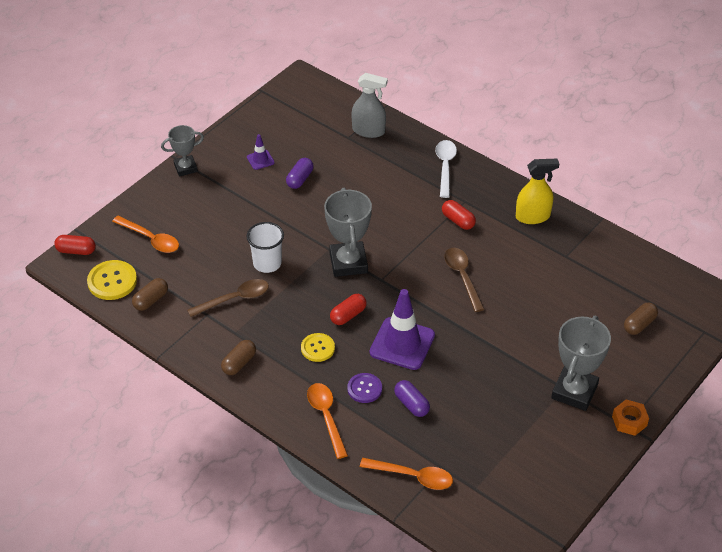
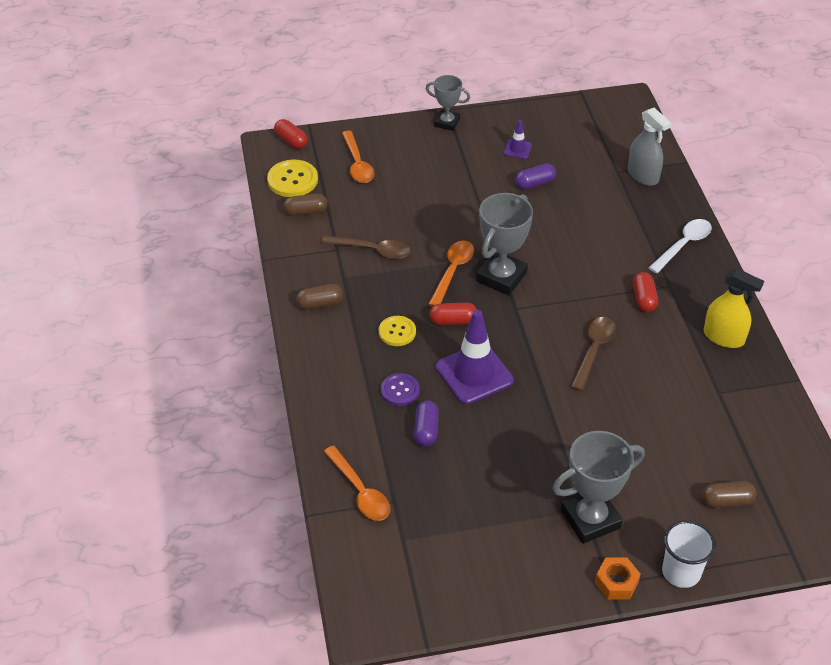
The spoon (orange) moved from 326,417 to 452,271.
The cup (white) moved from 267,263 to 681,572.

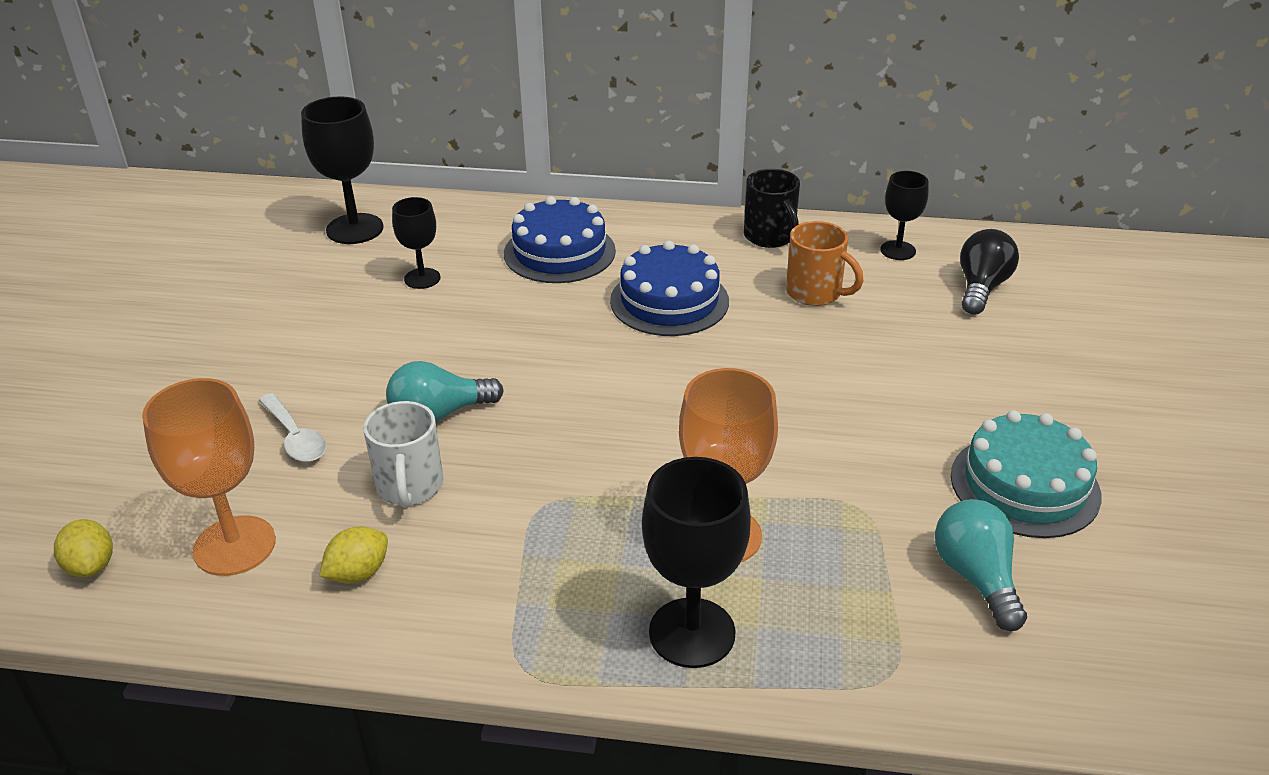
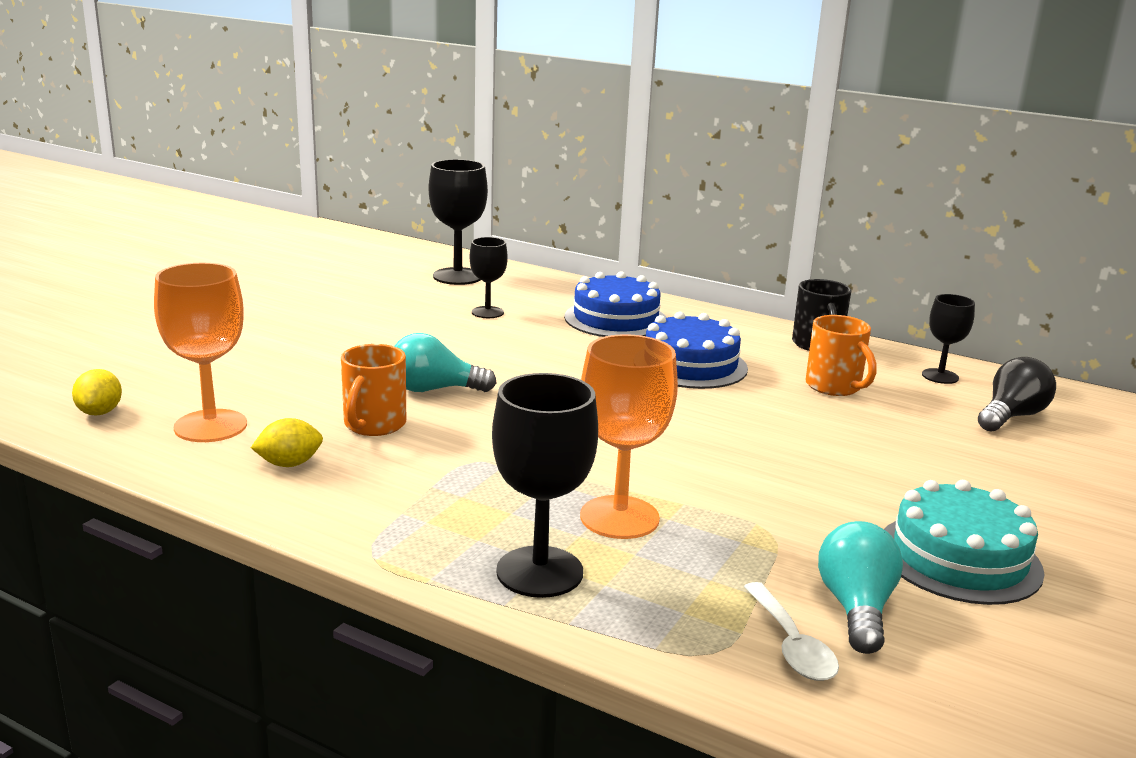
The mug (white) at 410,487 became the mug (orange) at 374,425.
The spoon (white) moved from 295,437 to 791,644.

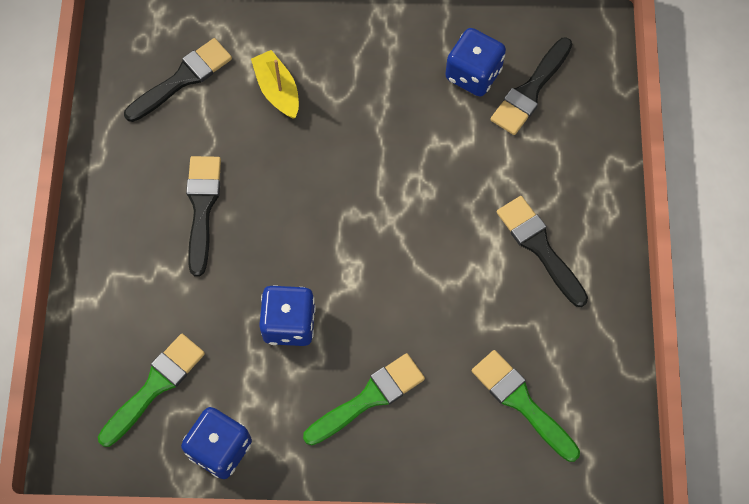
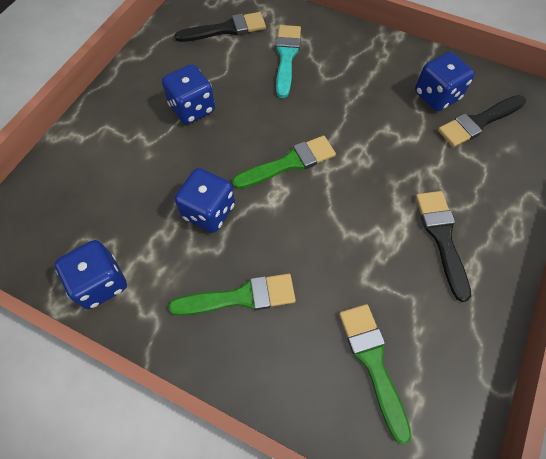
The brush (black) at 202,208 was replaced by the dice (blue) at 192,108.
The brush (green) moved from 155,386 to 289,163.
The boat (yellow) at 277,90 was replaced by the brush (turquoise) at 286,57.

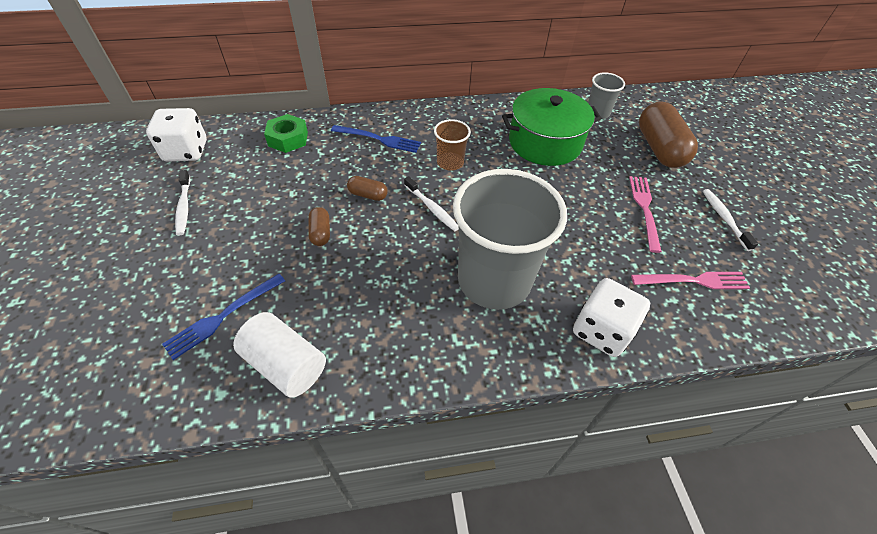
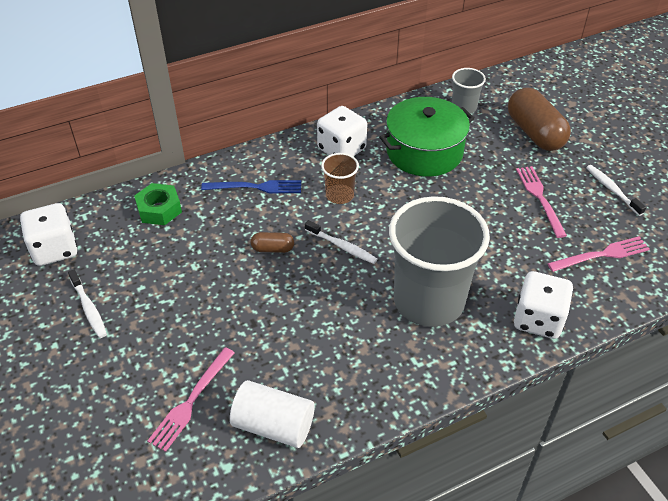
The fork (blue) at 222,317 became the fork (pink) at 190,402.
The dice (white) at 341,149 appeared.
The capsule (brown) at 321,233 disappeared.

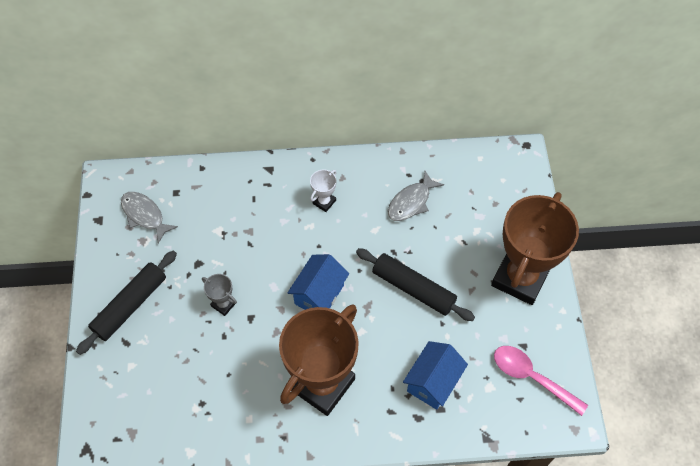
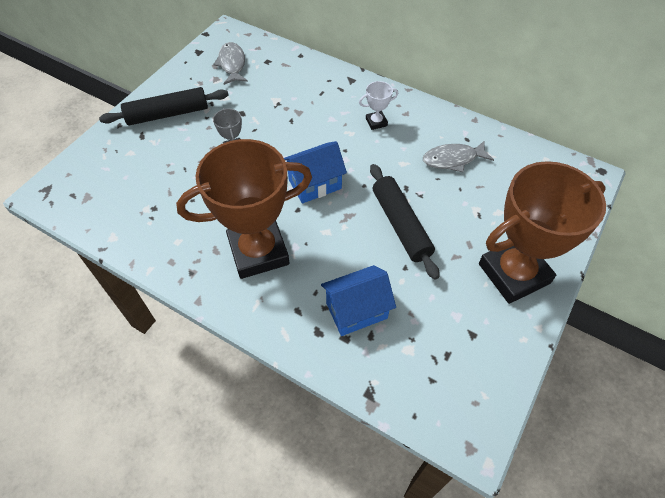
The spoon (pink) at 532,377 disappeared.

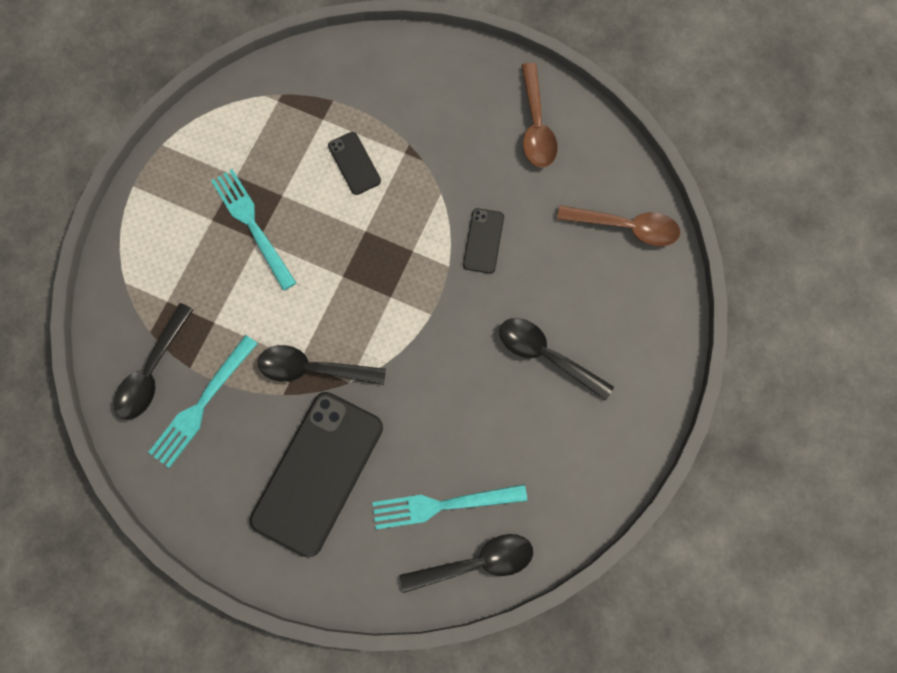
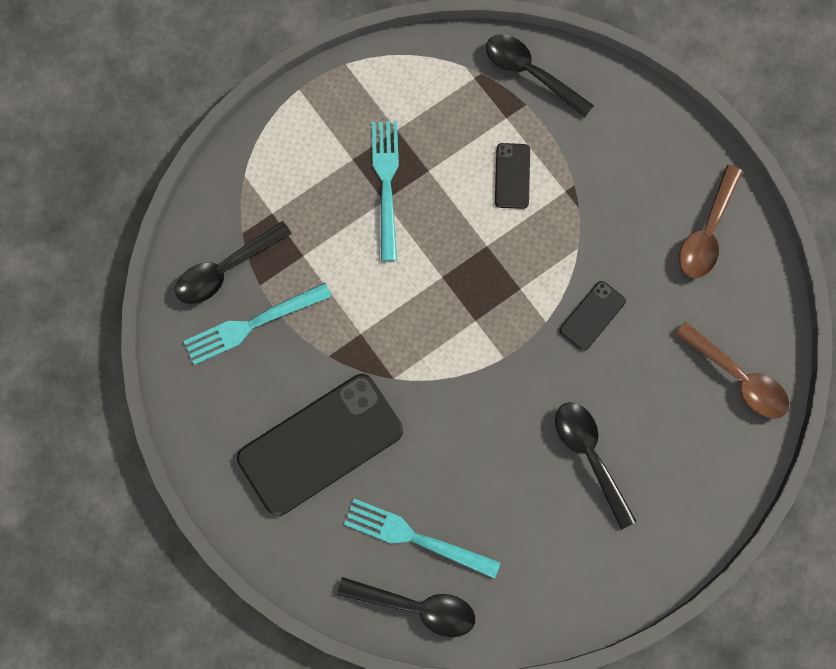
The spoon (black) moved from 313,369 to 530,73.

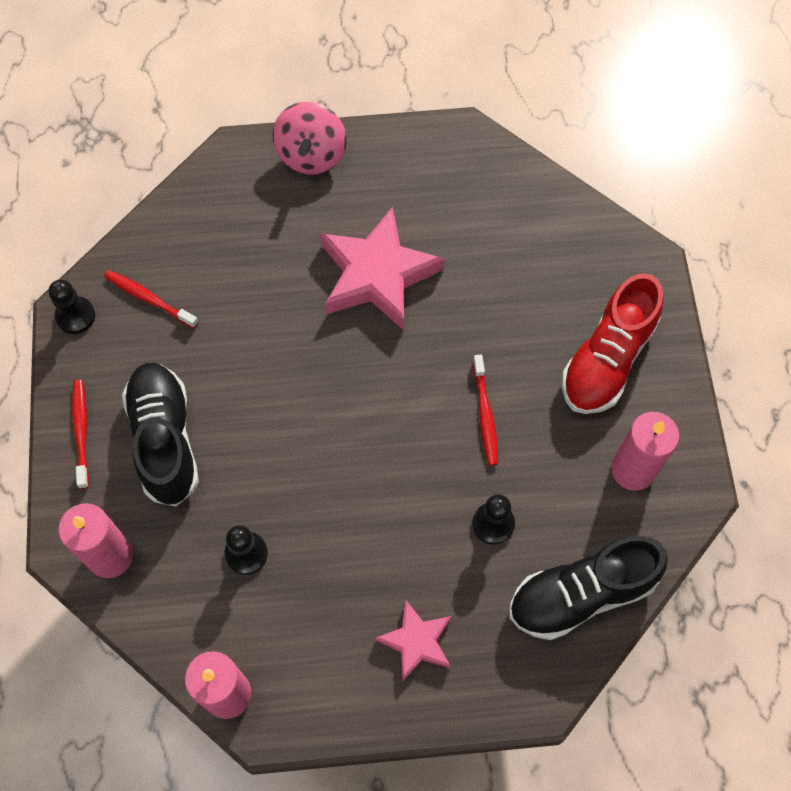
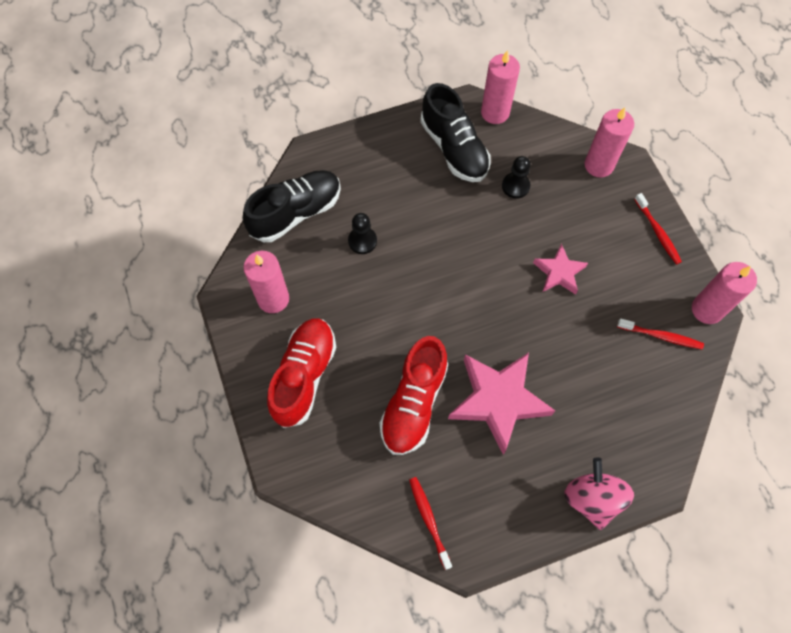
The shoe (red) at 414,403 appeared.
The toothbrush (red) moved from 485,415 to 429,520.
The shoe (black) moved from 165,439 to 454,148.
The star (pink) moved from 416,642 to 559,272.
The pawn (black) at 75,316 was replaced by the candle (pink) at 707,309.

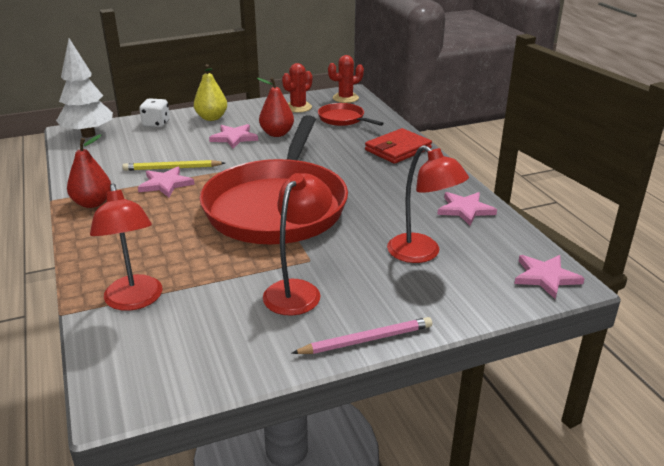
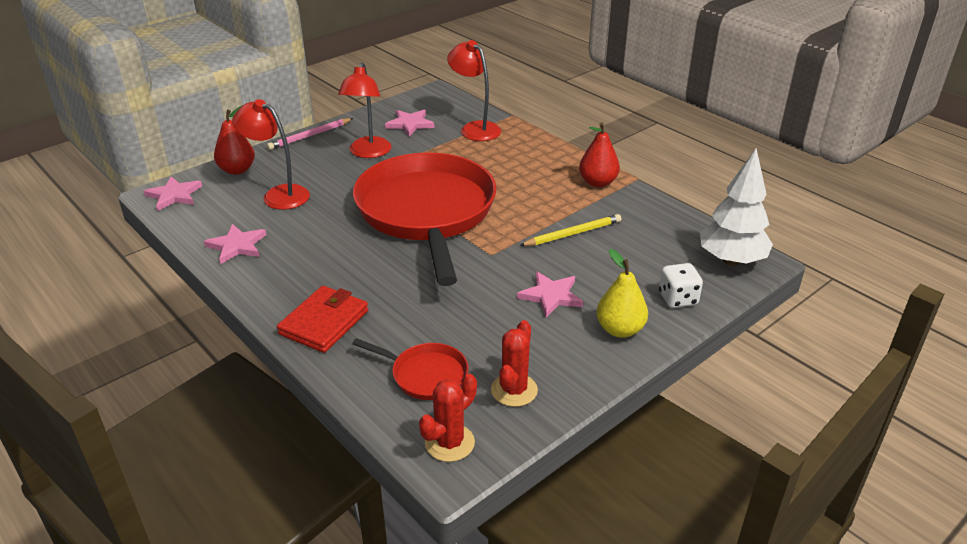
The pear (red) moved from 277,134 to 237,170.
The star (pink) moved from 165,184 to 410,124.

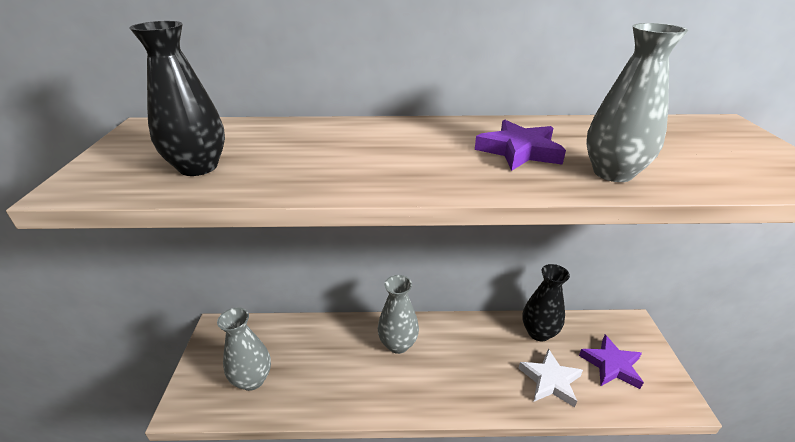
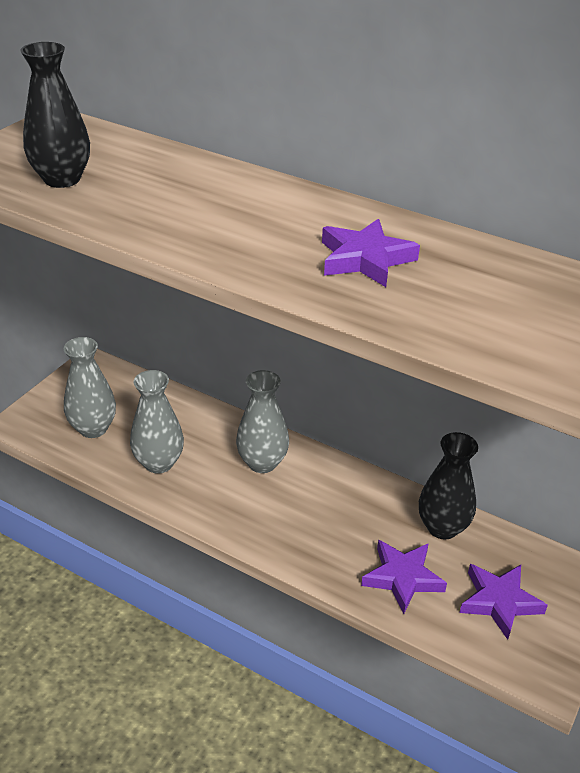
The vase (grey) moved from 612,173 to 159,463.
The star (white) at 550,380 became the star (purple) at 402,578.

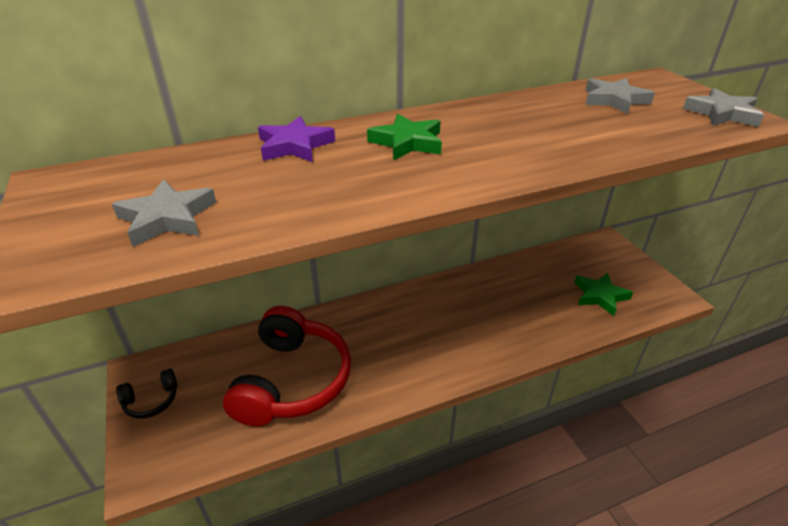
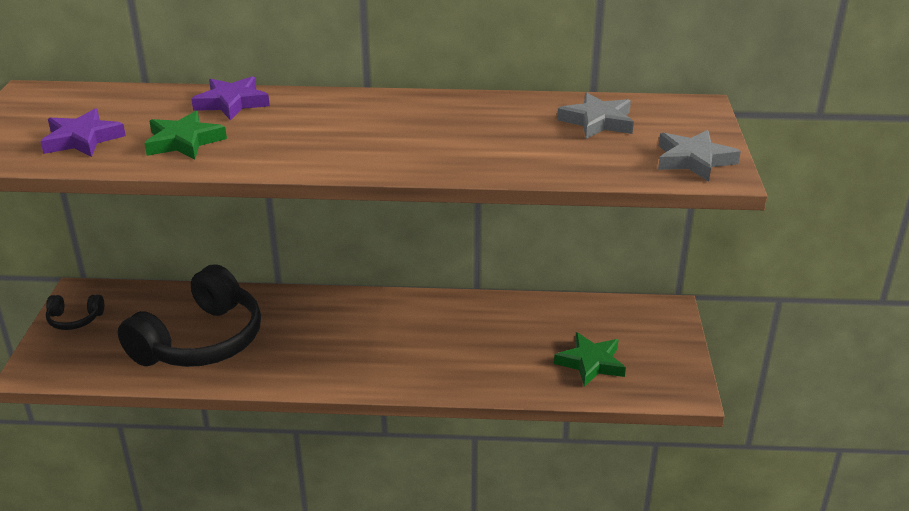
The star (grey) at 167,218 became the star (purple) at 82,139.
The headphones (red) at 292,380 became the headphones (black) at 200,341.
The star (green) moved from 407,142 to 184,141.

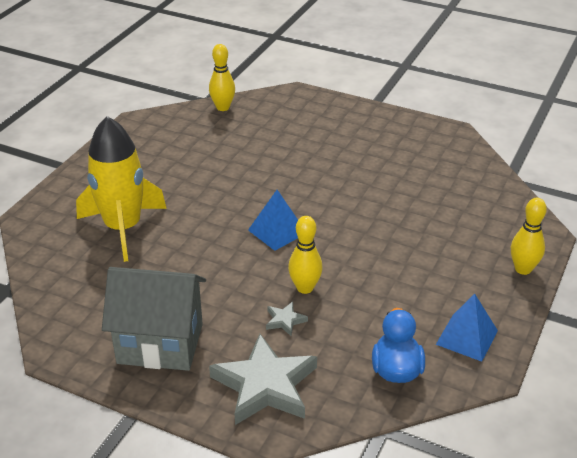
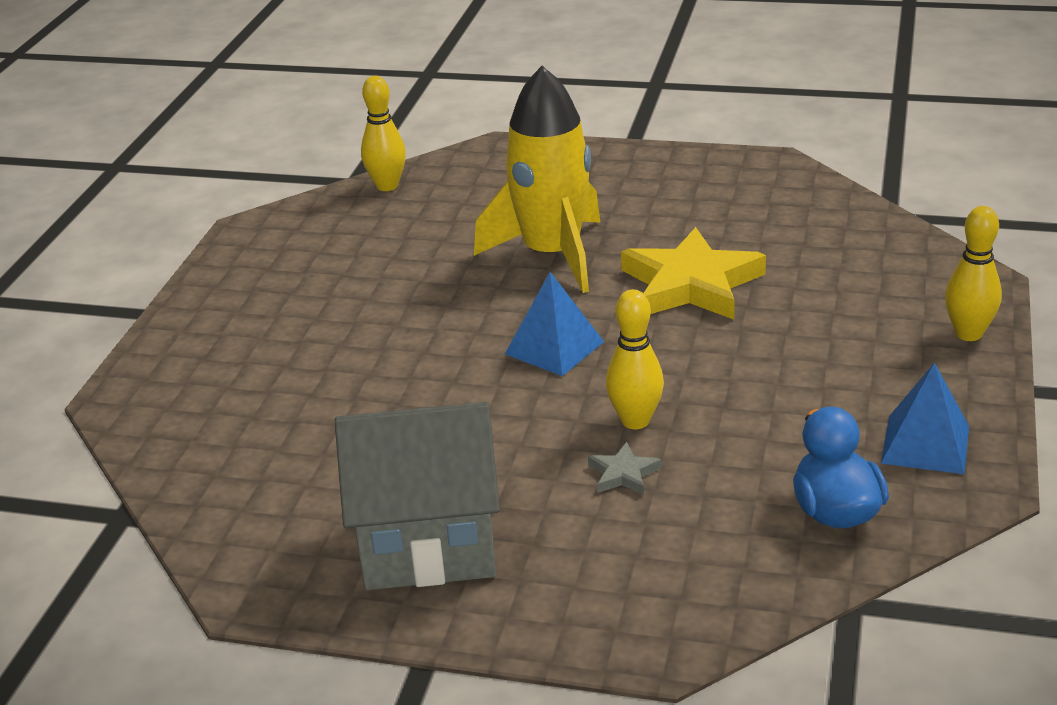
The rocket (yellow) moved from 123,228 to 552,255.
The star (yellow) at 691,284 appeared.
The star (grey) at 265,385 disappeared.

